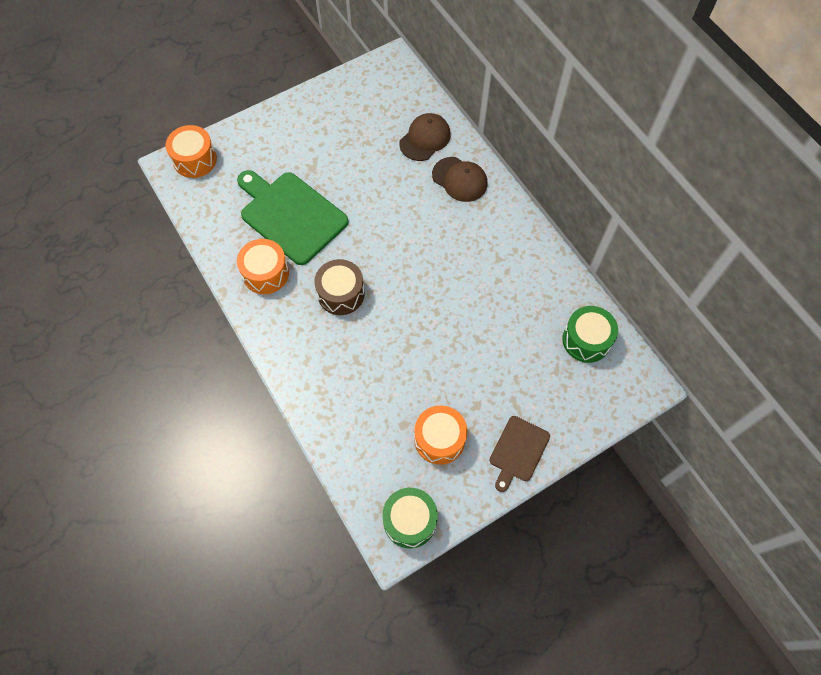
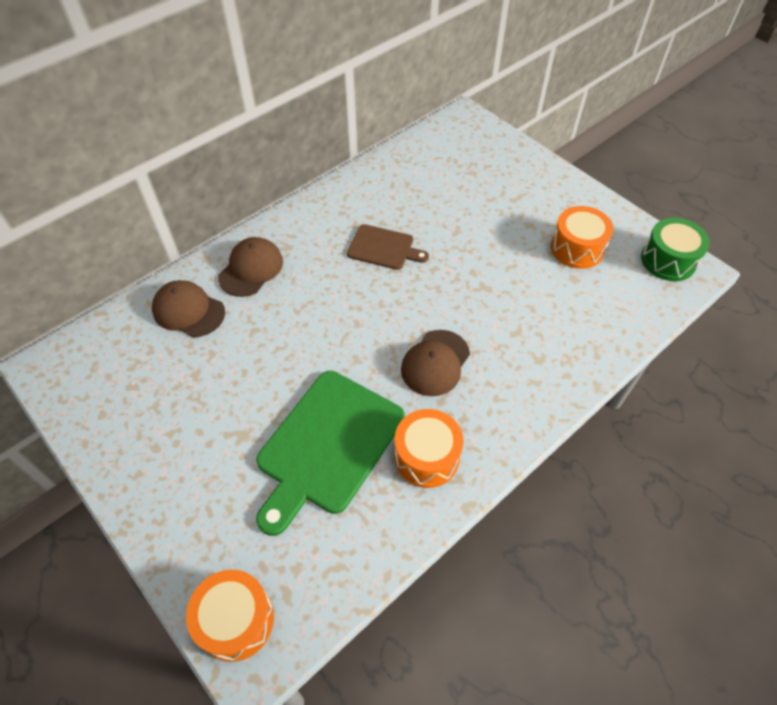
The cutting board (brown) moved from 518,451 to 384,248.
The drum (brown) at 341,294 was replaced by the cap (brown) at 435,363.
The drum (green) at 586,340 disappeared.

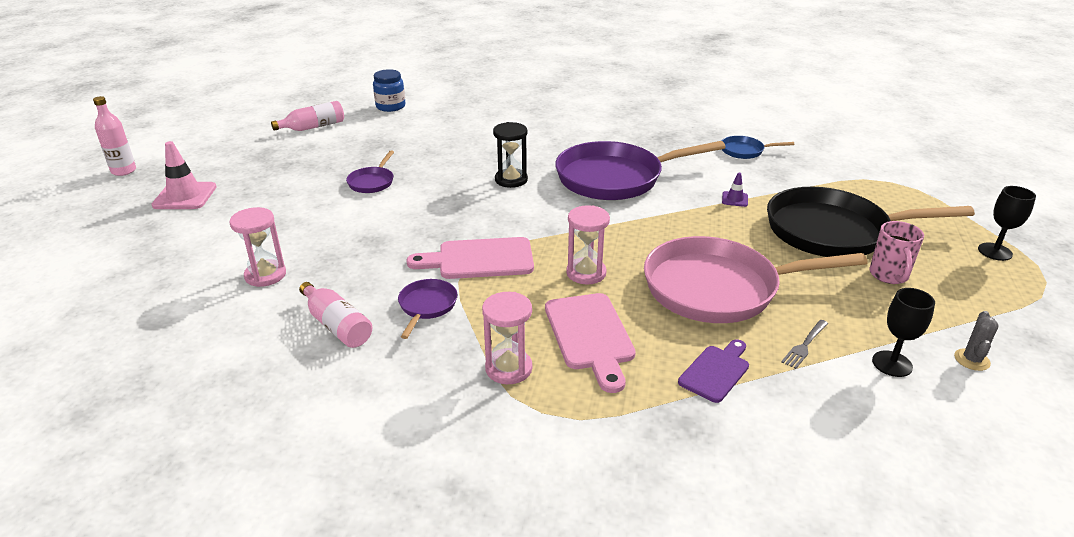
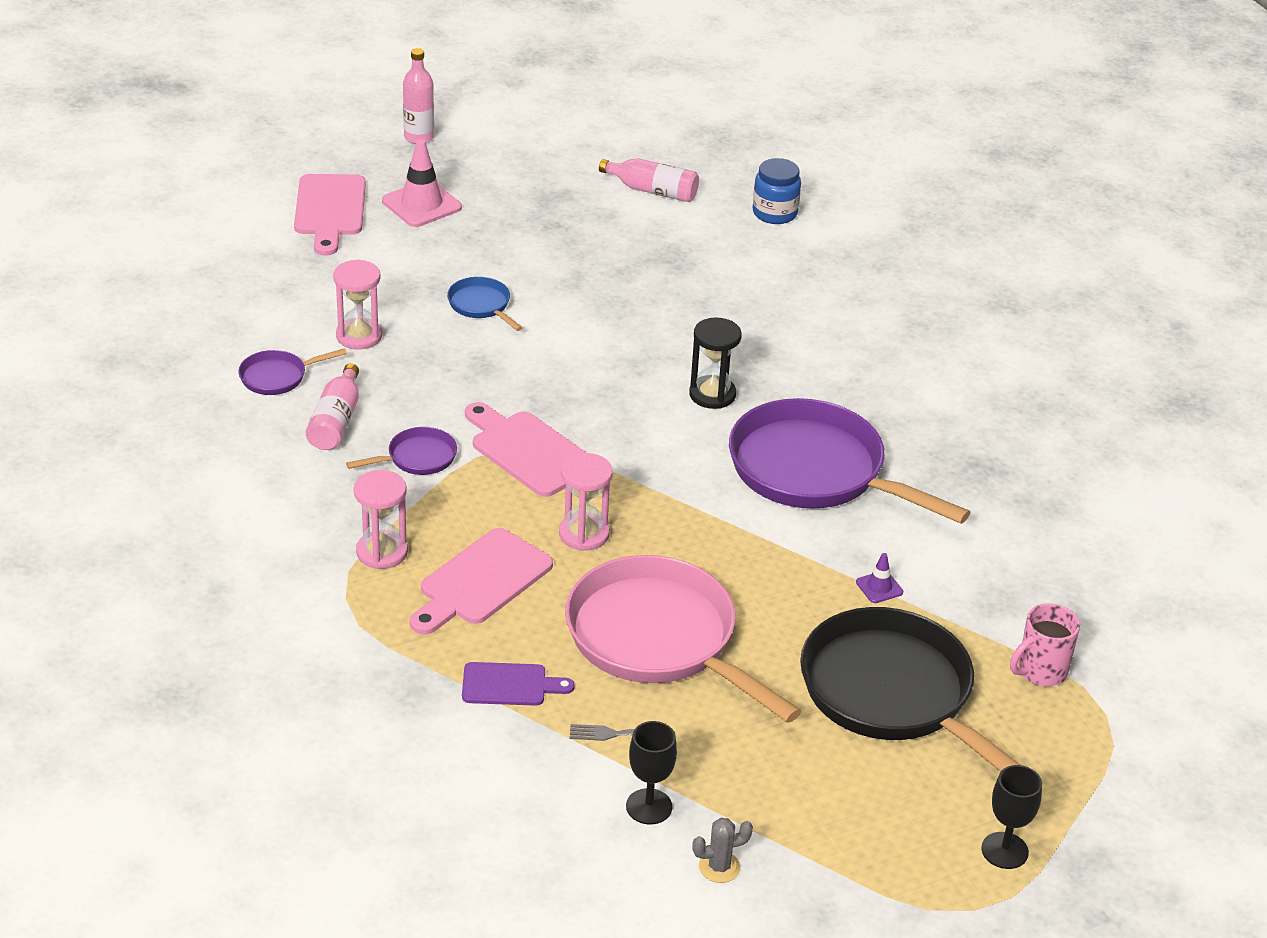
The pan (purple) moved from 372,182 to 277,377.
The cutting board (pink) at 330,210 appeared.
The pan (blue) moved from 744,151 to 481,305.
The mug (pink) moved from 889,276 to 1040,672.

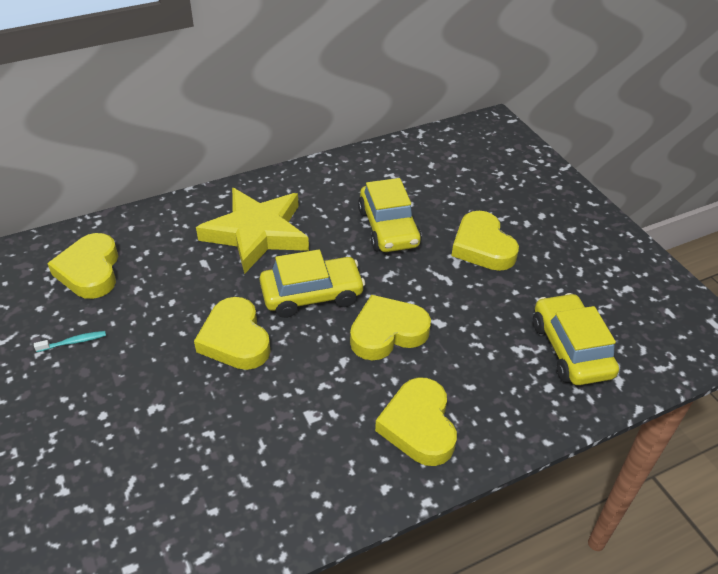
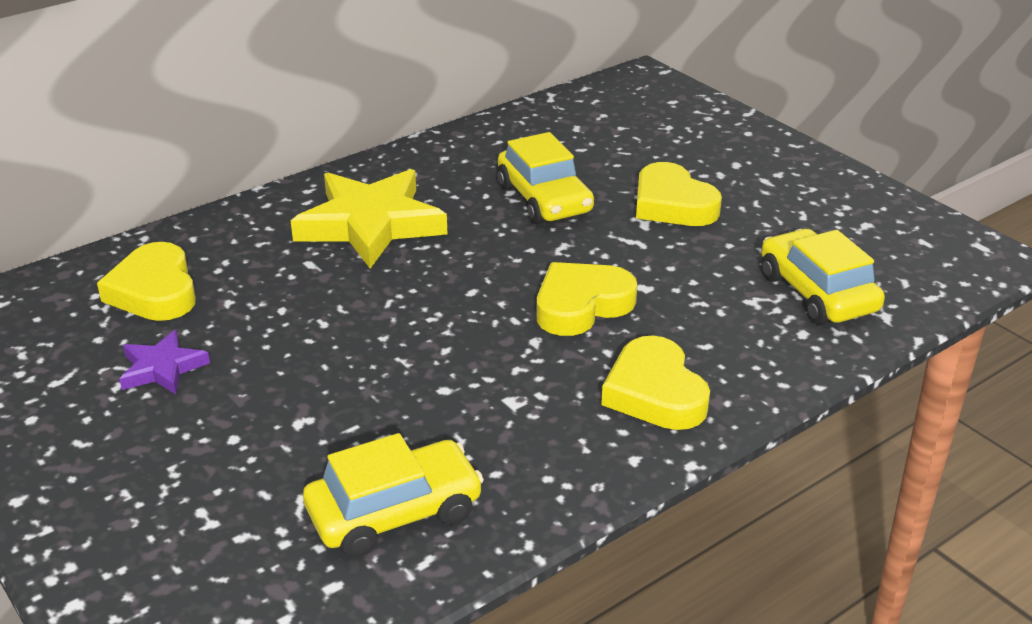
The toothbrush (turquoise) at 74,342 was replaced by the star (purple) at 162,368.
The car (yellow) moved from 312,294 to 394,512.
The heart (yellow) at 235,339 disappeared.

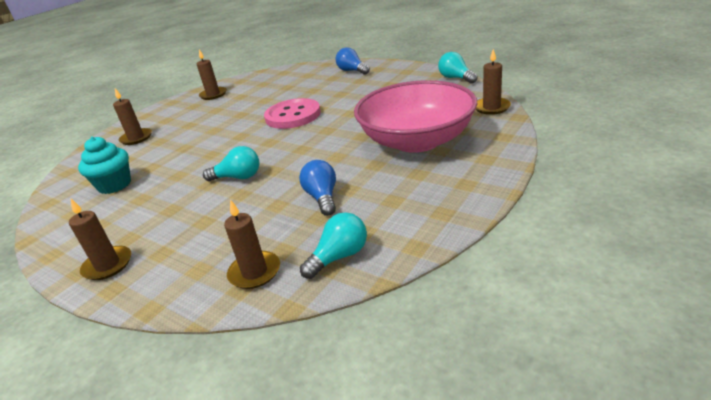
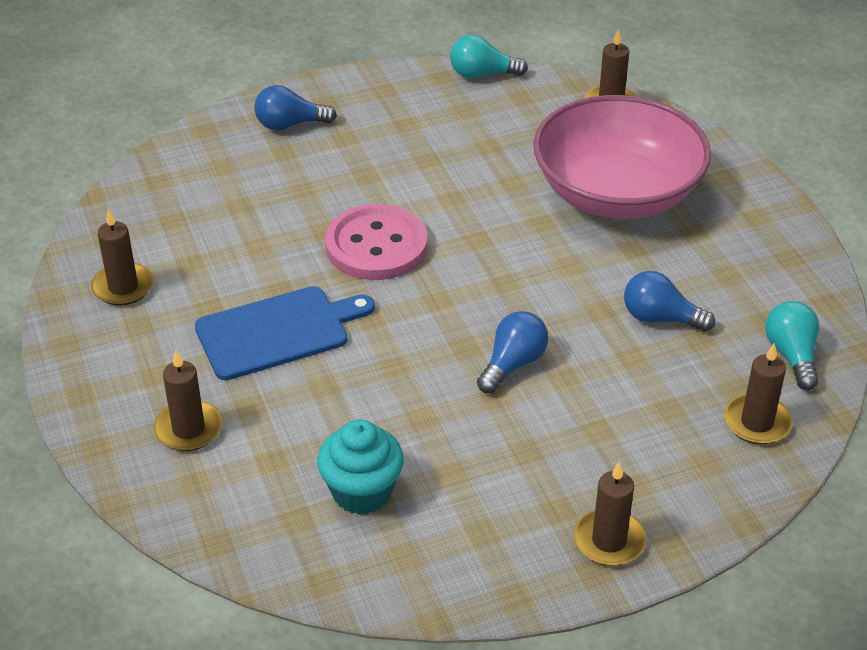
The cutting board (blue) at 277,332 appeared.
The light bulb (turquoise) at 238,177 became the light bulb (blue) at 513,364.

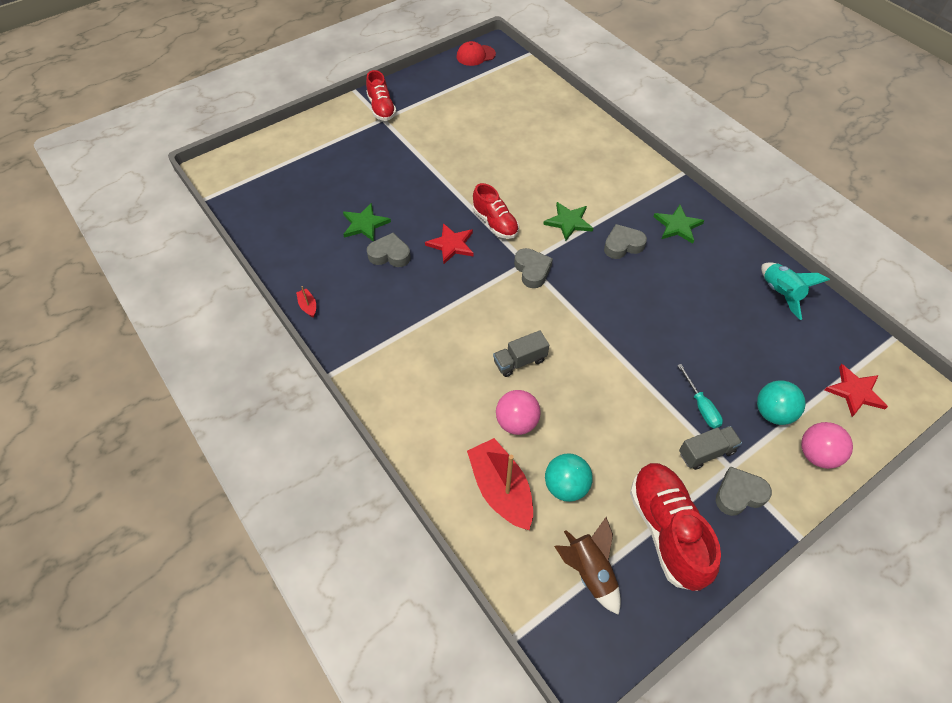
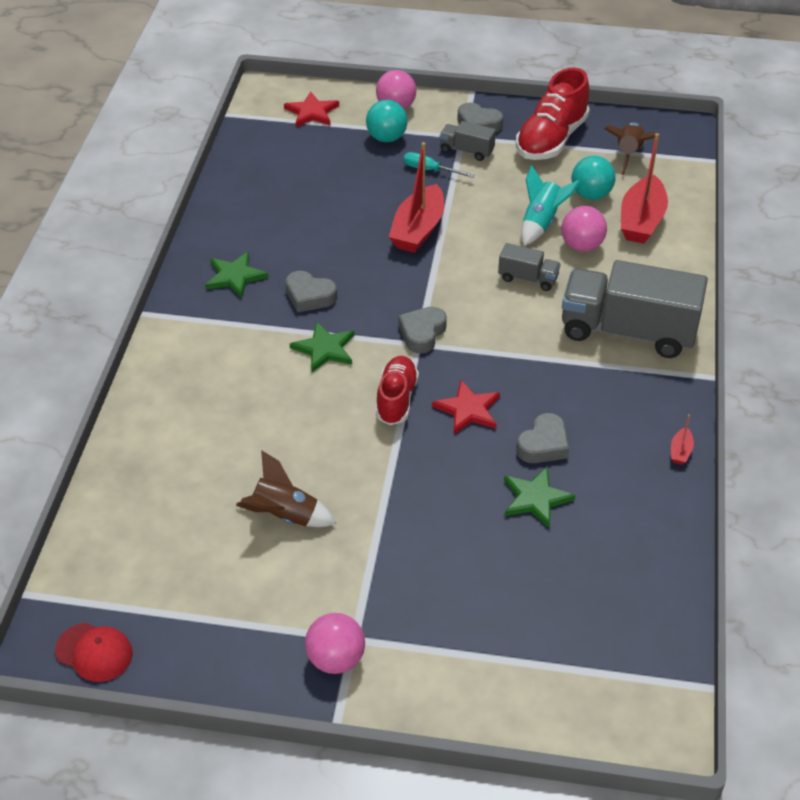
The rocket (brown) at 285,516 appeared.
The shoe (red) at 381,108 was replaced by the ball (pink) at 336,659.
The boat (red) at 418,230 appeared.
The screwdriver (turquoise) at 701,406 turned 90 degrees counterclockwise.
The heart (grey) at 390,255 turned 105 degrees counterclockwise.
The rocket (turquoise) moved from 780,293 to 541,223.
The truck (grey) at 628,331 appeared.

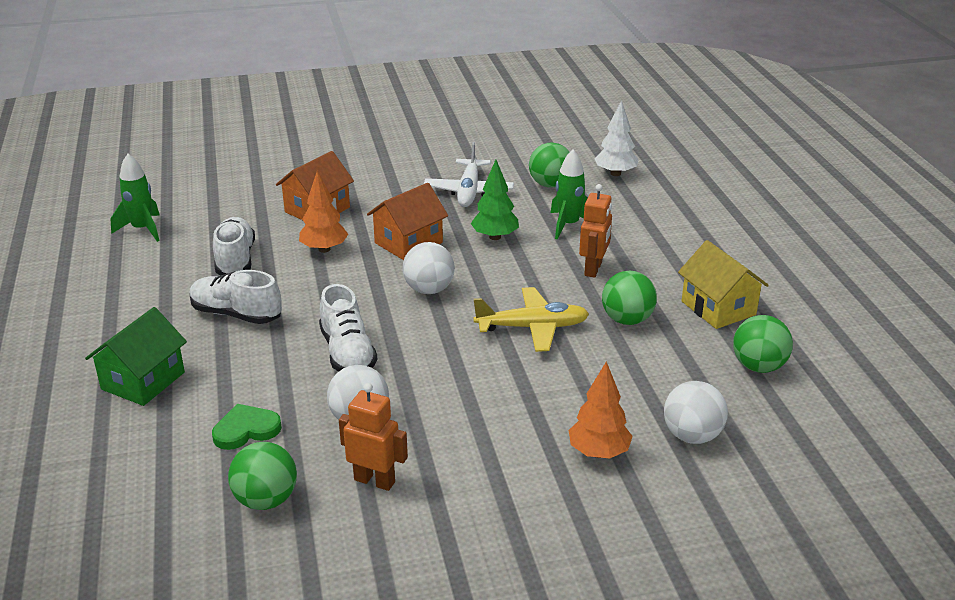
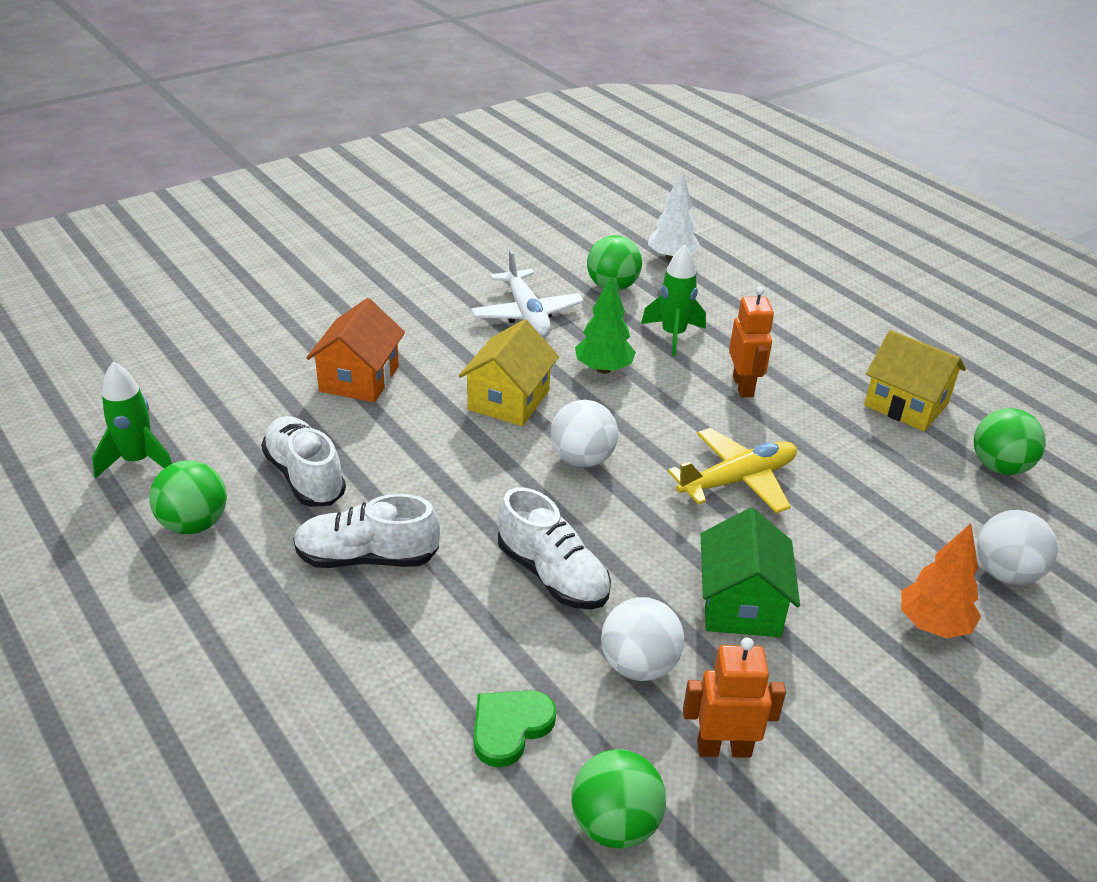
The ball (green) moved from 627,320 to 194,524.
The house (orange) at 408,243 became the house (yellow) at 508,400.
The house (green) moved from 143,381 to 741,604.
The tree (orange) at 324,249 disappeared.

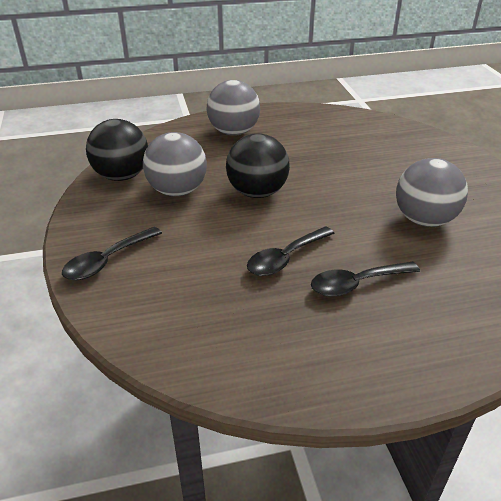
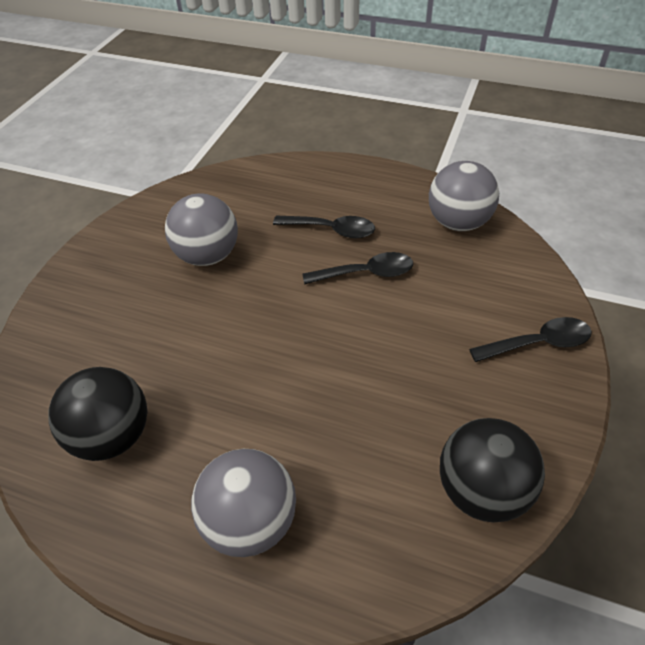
The ball (black) moved from 257,192 to 112,436.
The ball (grey) moved from 177,191 to 458,223.

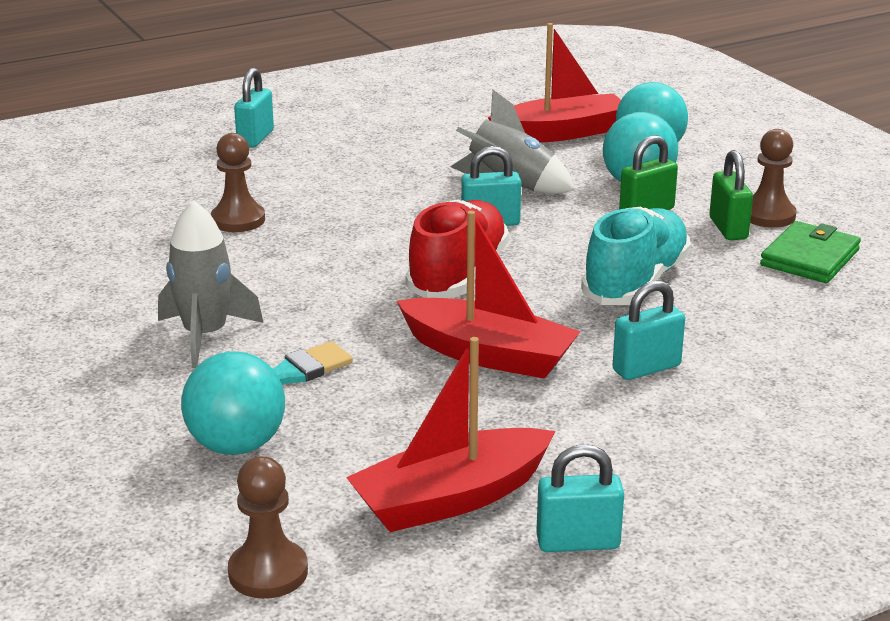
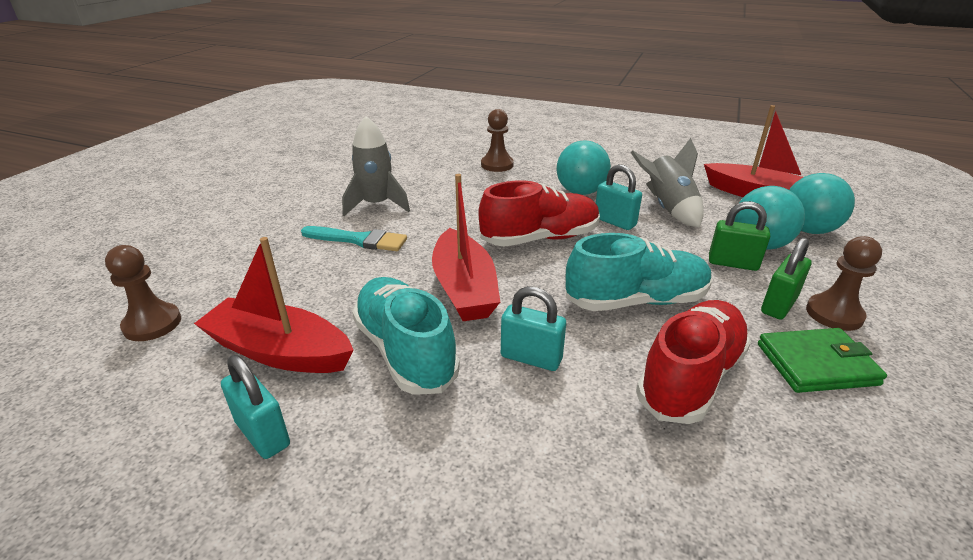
The shoe (turquoise) at 405,351 appeared.
The ball (turquoise) moved from 236,445 to 580,192.
The shoe (red) at 690,377 appeared.
The padlock (turquoise) at 255,138 disappeared.

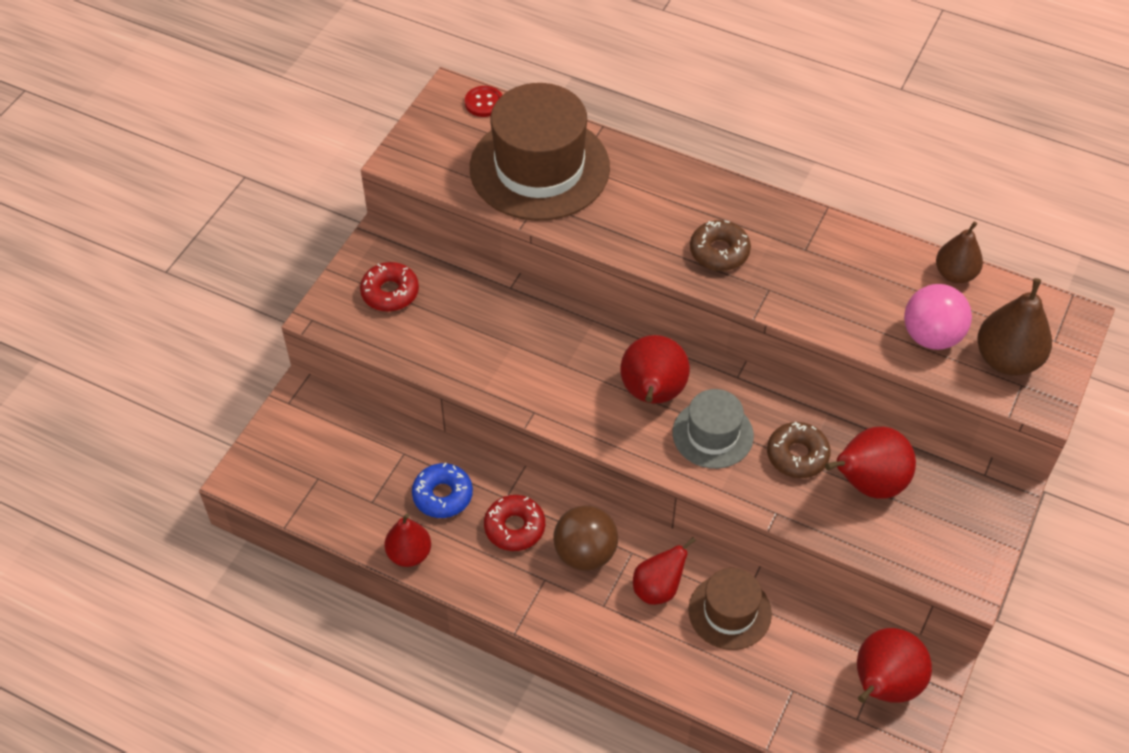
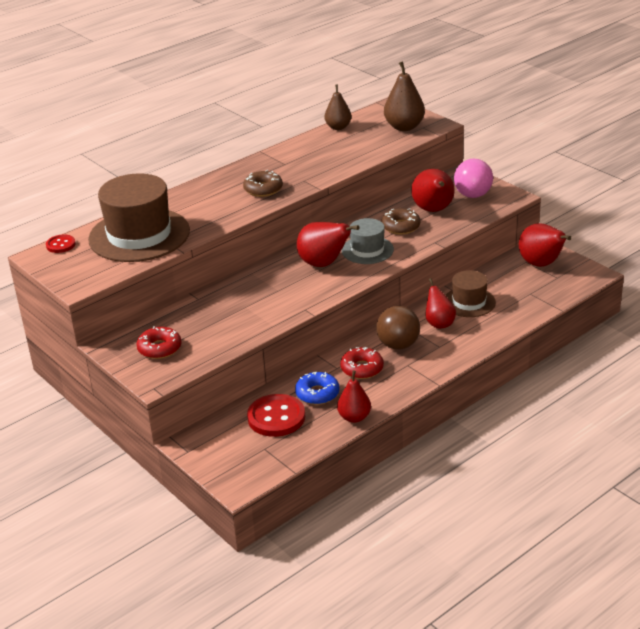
The button (red) at 276,417 appeared.
The ball (pink) moved from 931,336 to 473,195.

